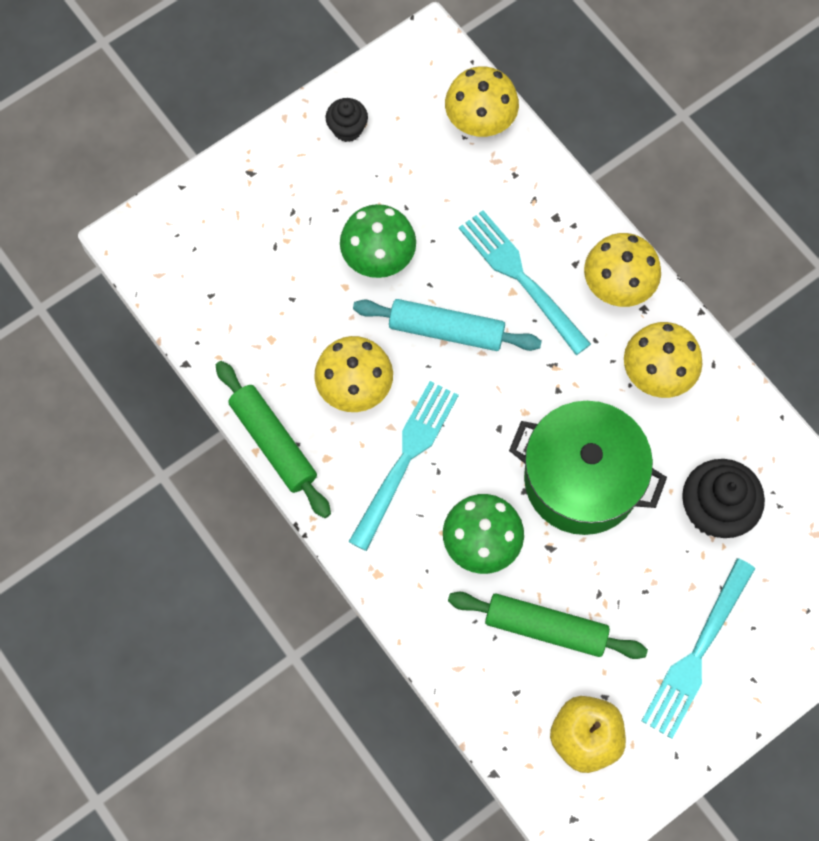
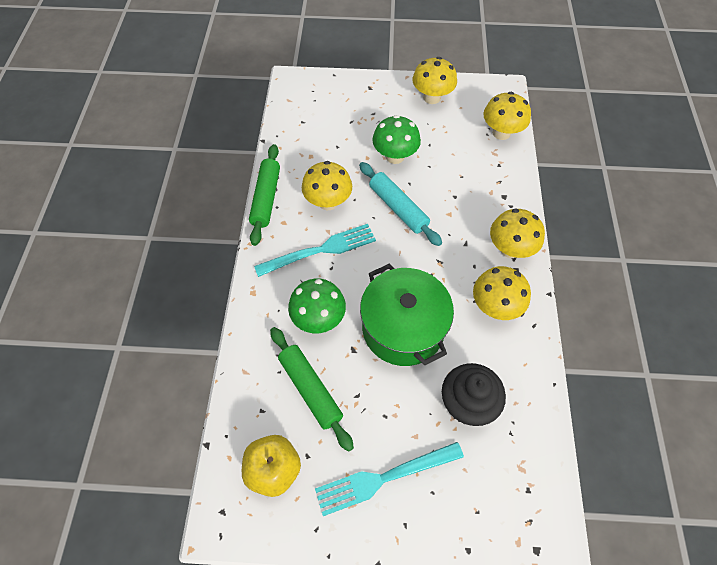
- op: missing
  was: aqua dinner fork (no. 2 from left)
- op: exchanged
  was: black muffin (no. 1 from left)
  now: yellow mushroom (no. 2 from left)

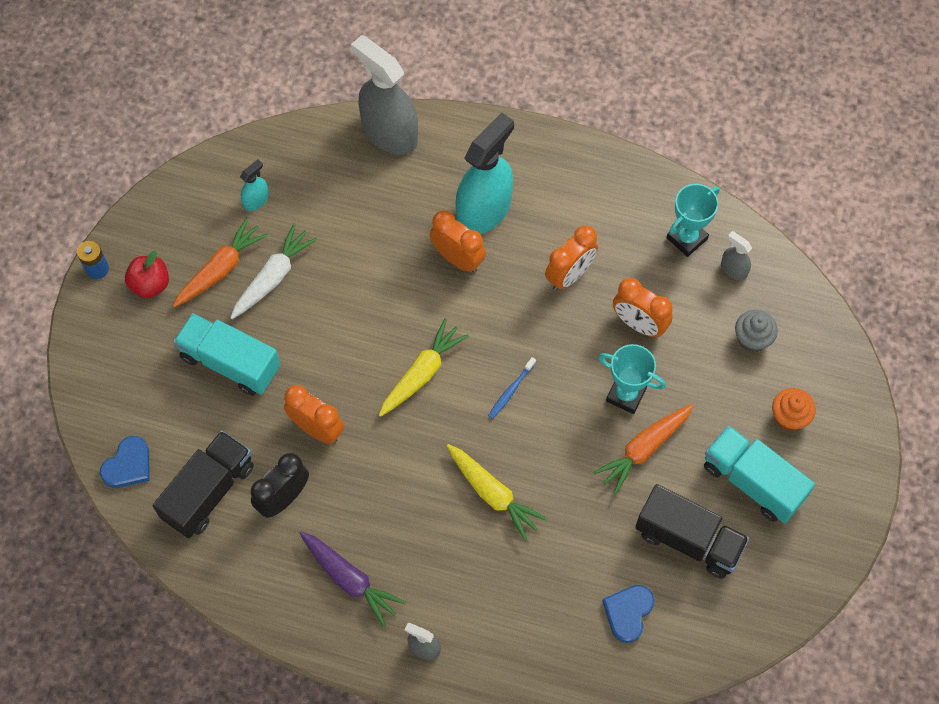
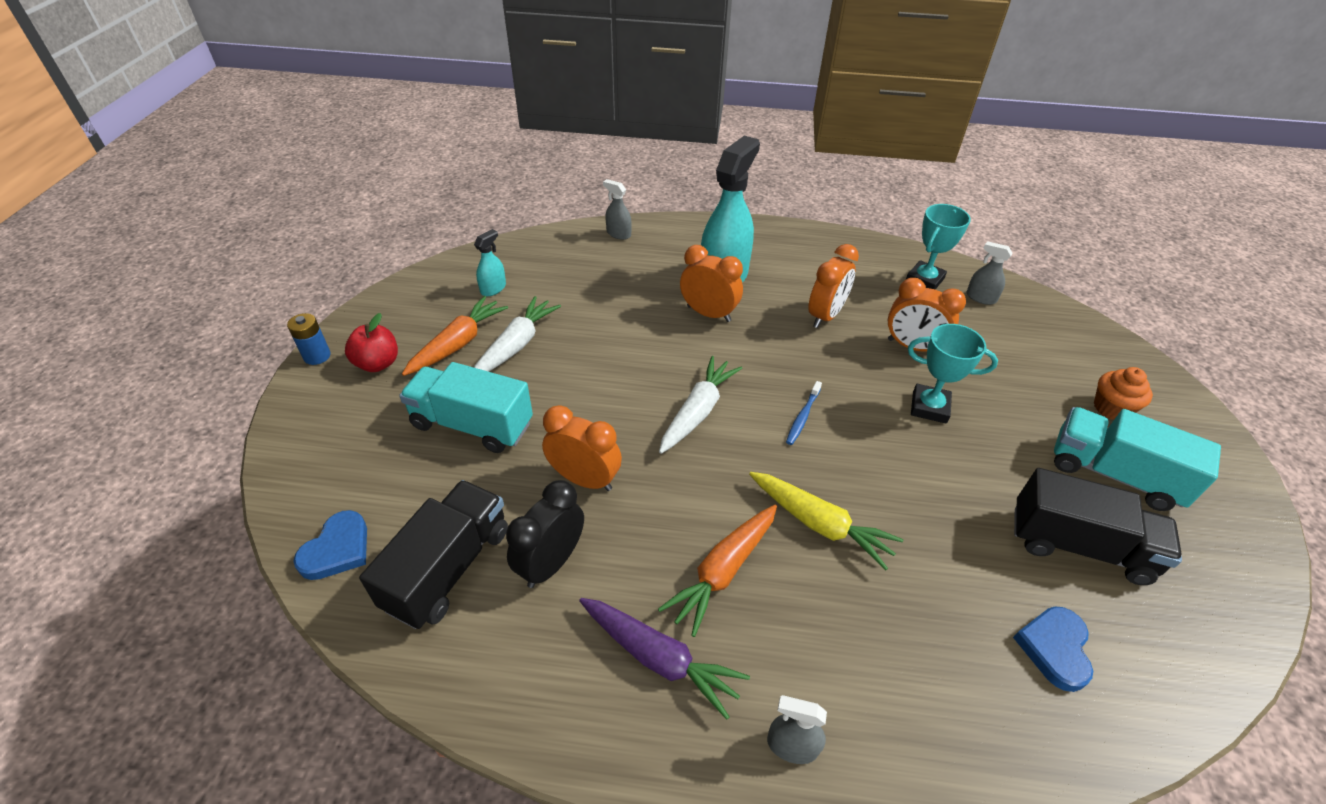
- op: missing
  was: grey muffin
- op: relocated
  was: orange carrot (no. 2 from left)
- op: colour
  was: yellow carrot (no. 1 from left)
  now: white carrot (no. 2 from left)
- op: size
  was: grey spray cleaner (no. 1 from left)
  ratio: 0.44

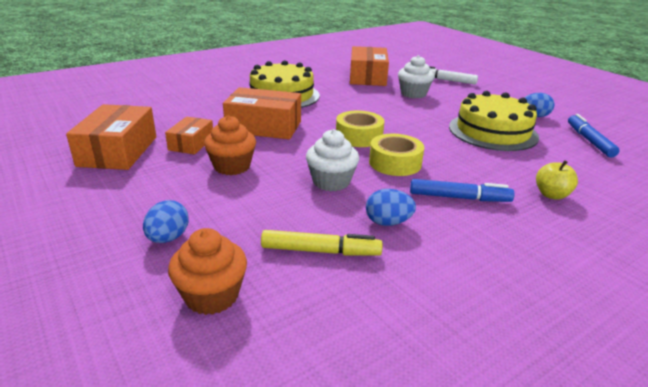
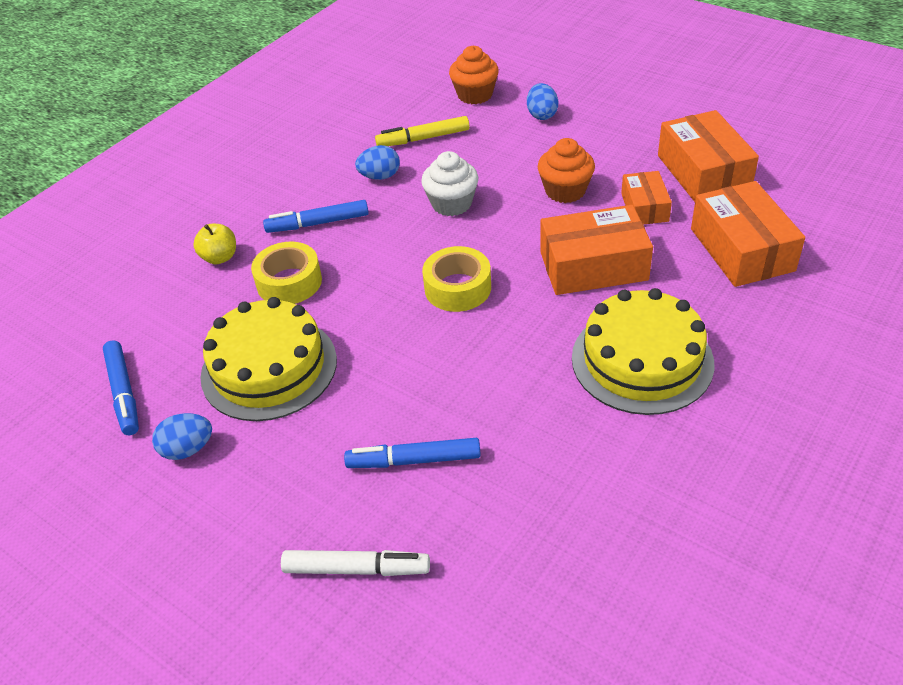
- op: relocated
  was: orange package (no. 4 from left)
- op: relocated
  was: yellow roll of tape (no. 2 from left in the first image)
  now: yellow roll of tape (no. 1 from left)
- op: exchanged
  was: white muffin (no. 2 from left)
  now: blue marker pen (no. 3 from left)

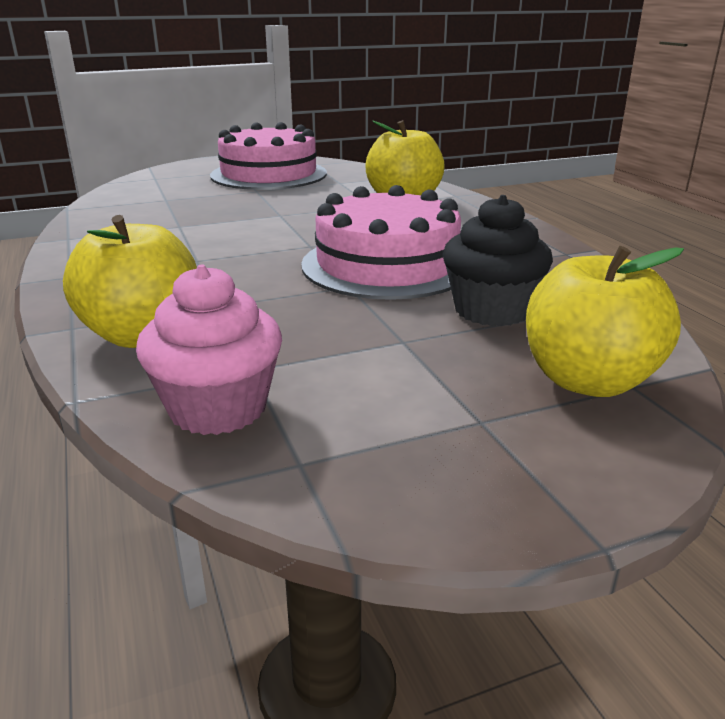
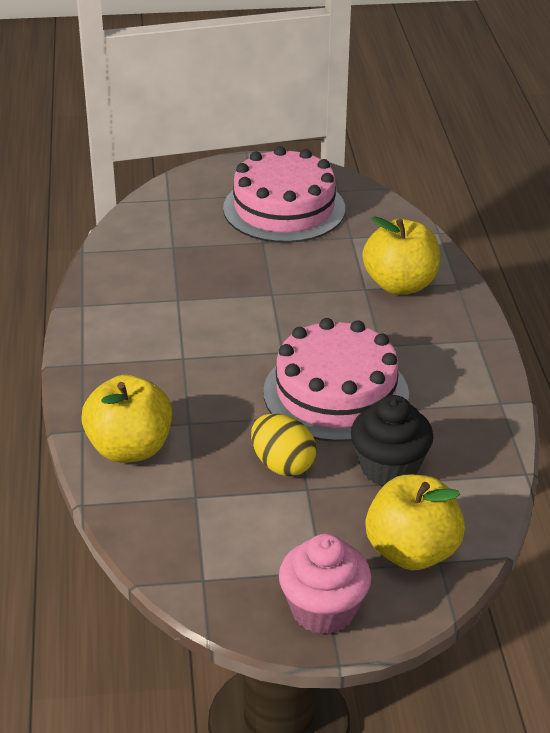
- op: appeared
  now: yellow egg shape
- op: relocated
  was: rose-pink muffin

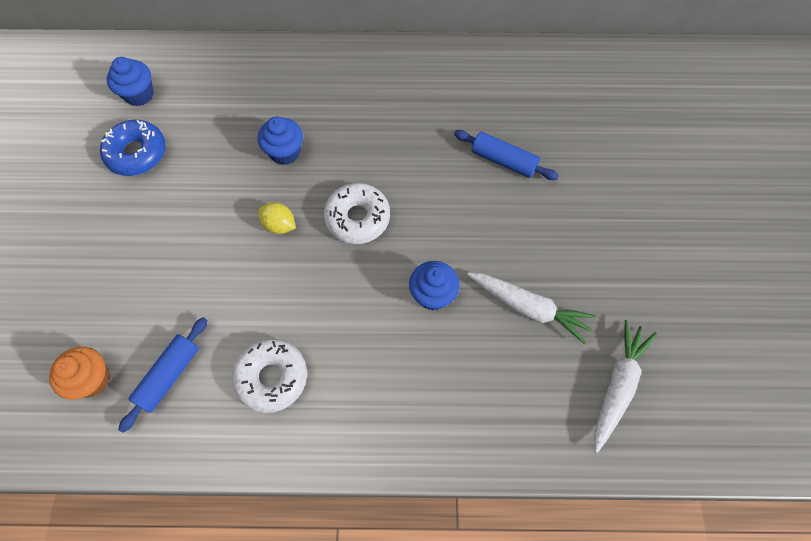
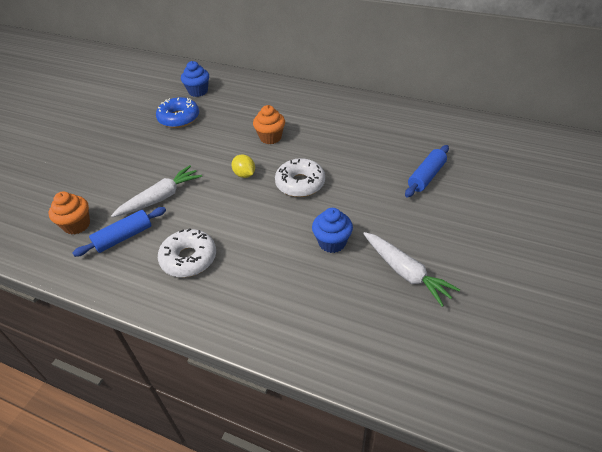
- op: relocated
  was: white carrot (no. 2 from left in the first image)
  now: white carrot (no. 1 from left)
- op: colour
  was: blue muffin (no. 2 from left)
  now: orange muffin (no. 2 from left)
- op: spun
  was: blue pastry roller (no. 2 from left)
  clockwise: 75

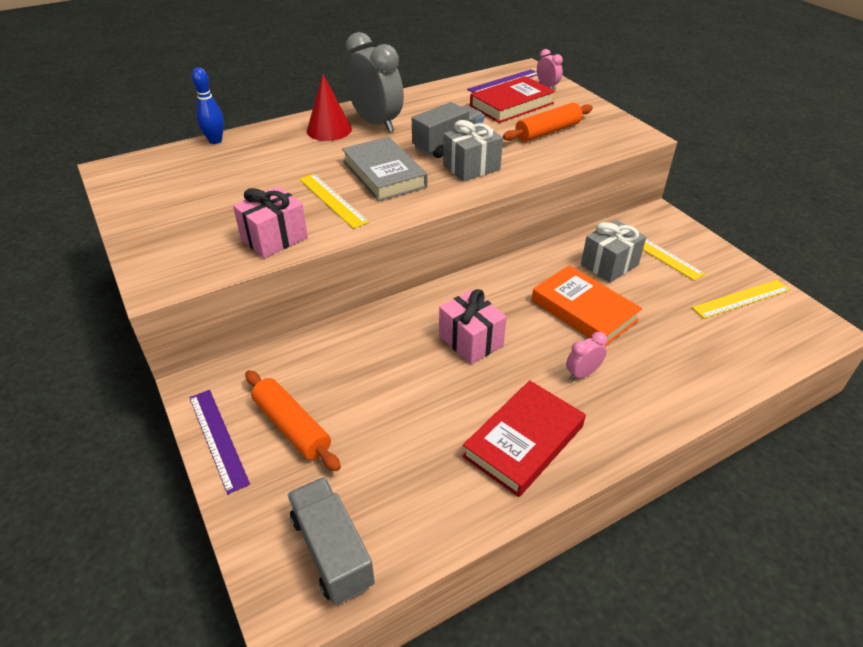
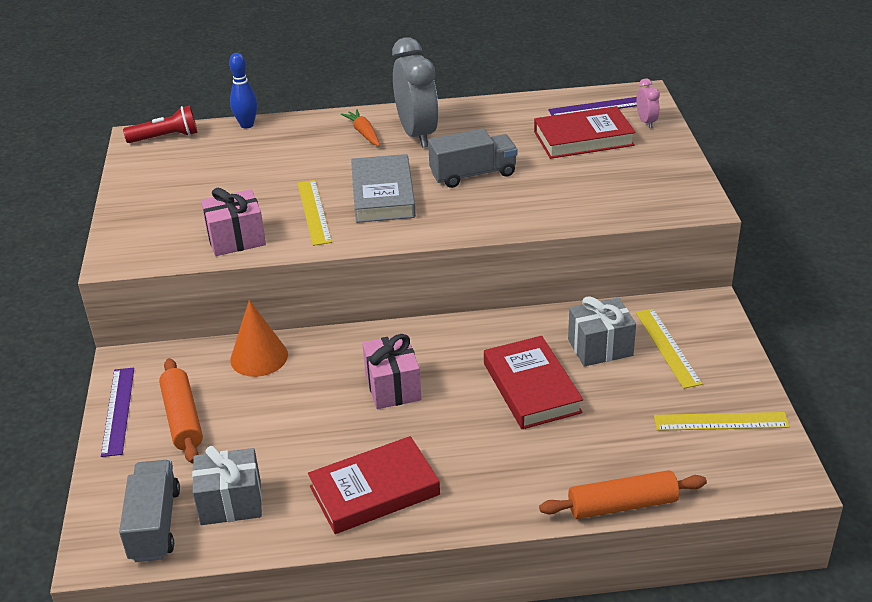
- op: missing
  was: rose-pink clock (no. 2 from left)
- op: appeared
  now: crimson torch
- op: appeared
  now: orange cone
- op: relocated
  was: grey present (no. 1 from left)
- op: relocated
  was: orange pastry roller (no. 2 from left)
- op: exchanged
  was: crimson cone
  now: orange carrot
- op: colour
  was: orange hardcover
  now: crimson hardcover (no. 2 from left)

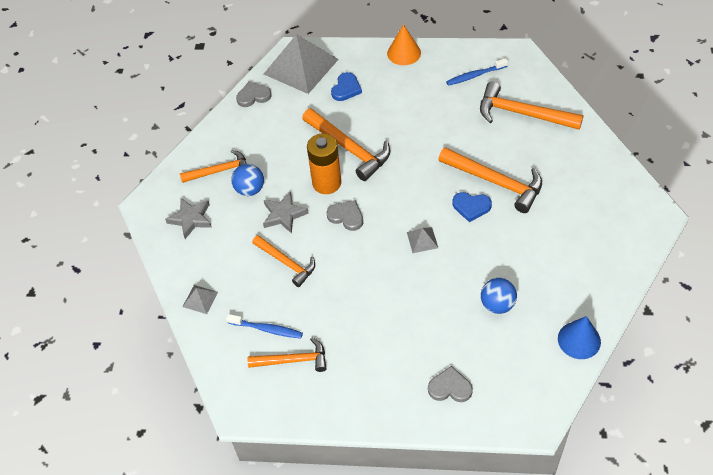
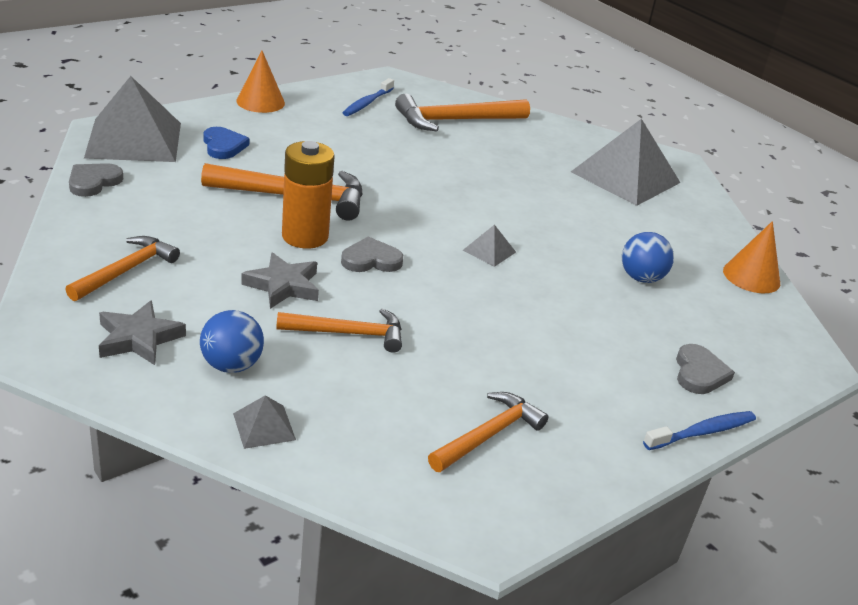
- op: missing
  was: orange carpenter's hammer (no. 5 from left)
- op: missing
  was: blue heart shape (no. 2 from left)
- op: appeared
  now: grey pyramid shape (no. 4 from left)
- op: relocated
  was: blue tooth brush (no. 1 from left in the first image)
  now: blue tooth brush (no. 2 from left)
- op: relocated
  was: blue play ball (no. 1 from left)
- op: colour
  was: blue cone
  now: orange cone (no. 2 from left)
- op: spun
  was: grey heart shape (no. 3 from left)
  clockwise: 135

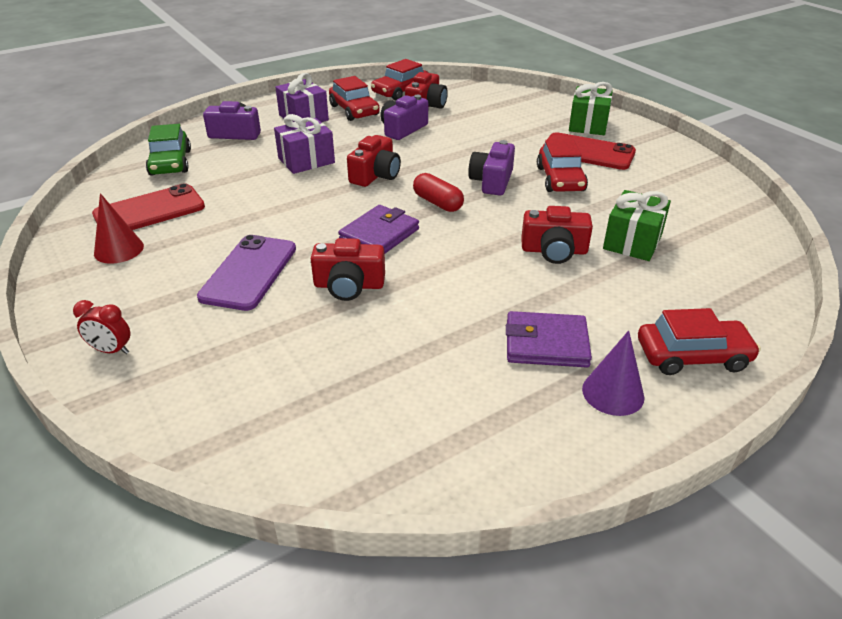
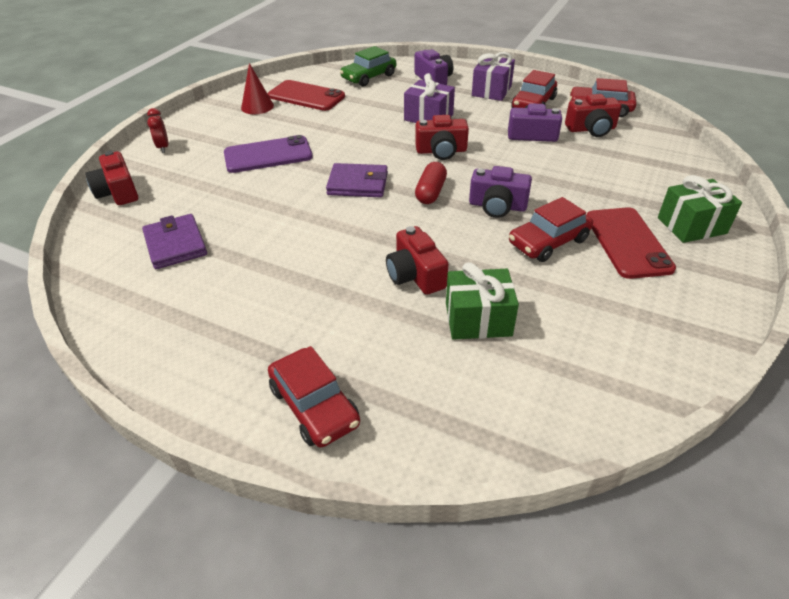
- op: missing
  was: purple cone
- op: relocated
  was: crimson photo camera (no. 1 from left)
- op: relocated
  was: purple wallet (no. 2 from left in the first image)
  now: purple wallet (no. 1 from left)
- op: spun
  was: purple photo camera (no. 3 from left in the first image)
  clockwise: -150

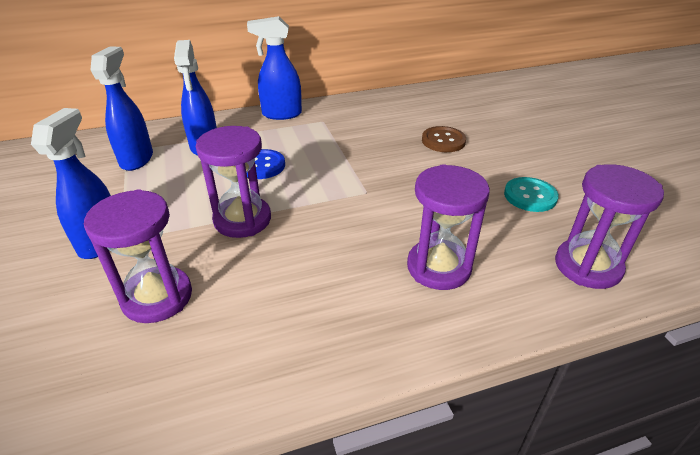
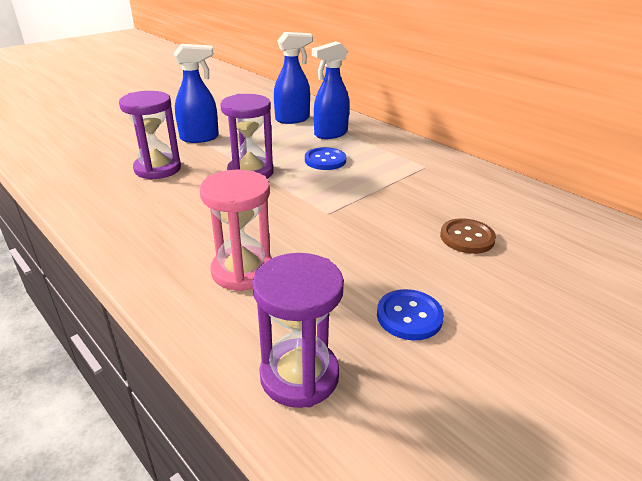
- op: missing
  was: blue spray cleaner (no. 4 from left)
- op: colour
  was: purple hourglass (no. 3 from left)
  now: rose-pink hourglass
- op: colour
  was: aqua button
  now: blue button (no. 2 from left)

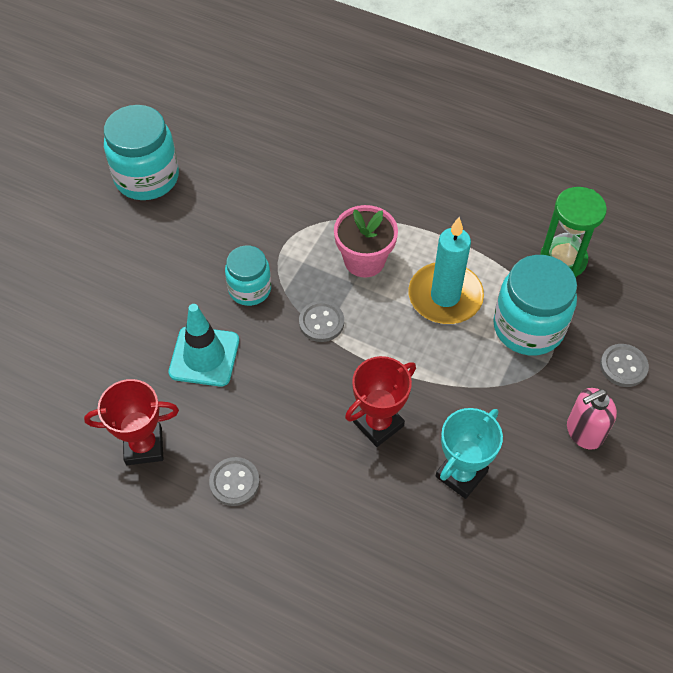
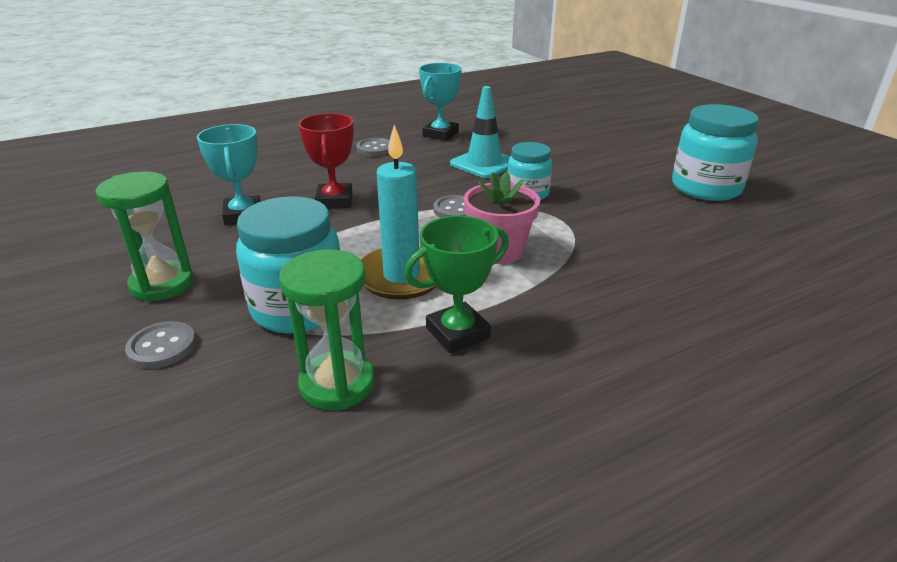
- op: appeared
  now: green prize cup
- op: exchanged
  was: rose-pink pump bottle
  now: green hourglass (no. 1 from left)
- op: colour
  was: crimson prize cup (no. 1 from left)
  now: aqua prize cup (no. 2 from left)

